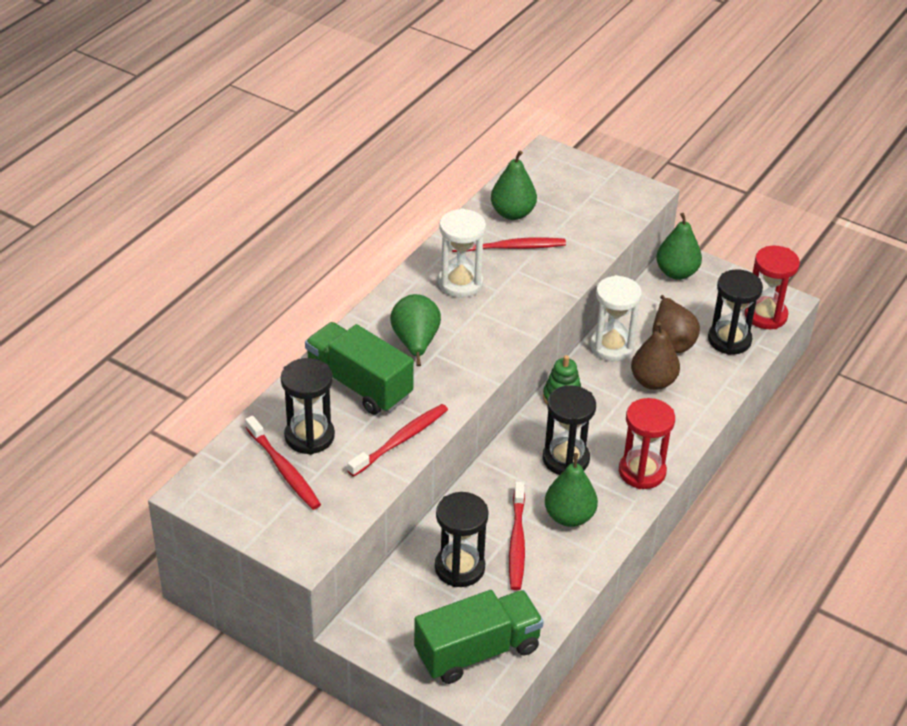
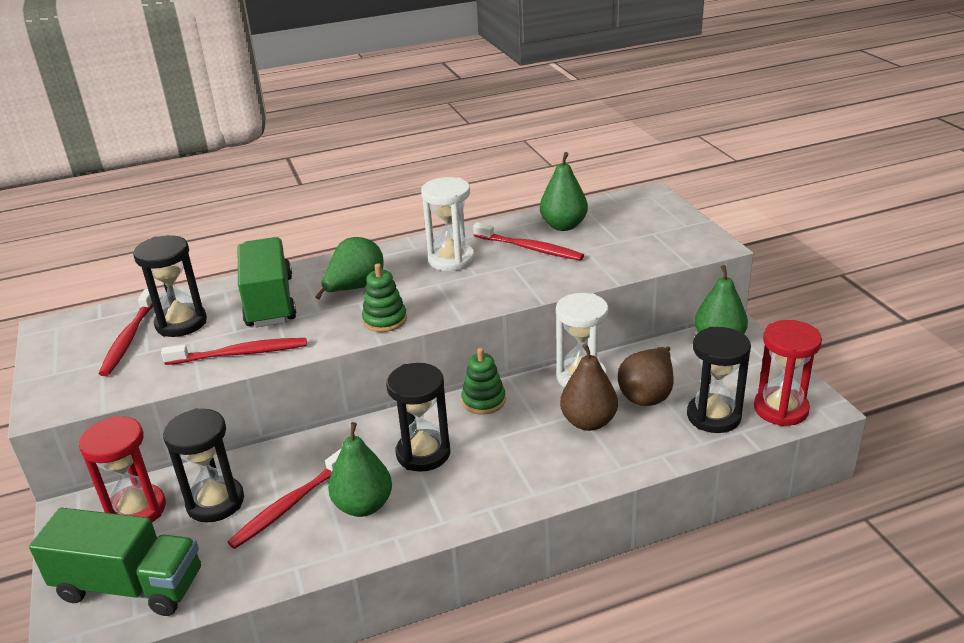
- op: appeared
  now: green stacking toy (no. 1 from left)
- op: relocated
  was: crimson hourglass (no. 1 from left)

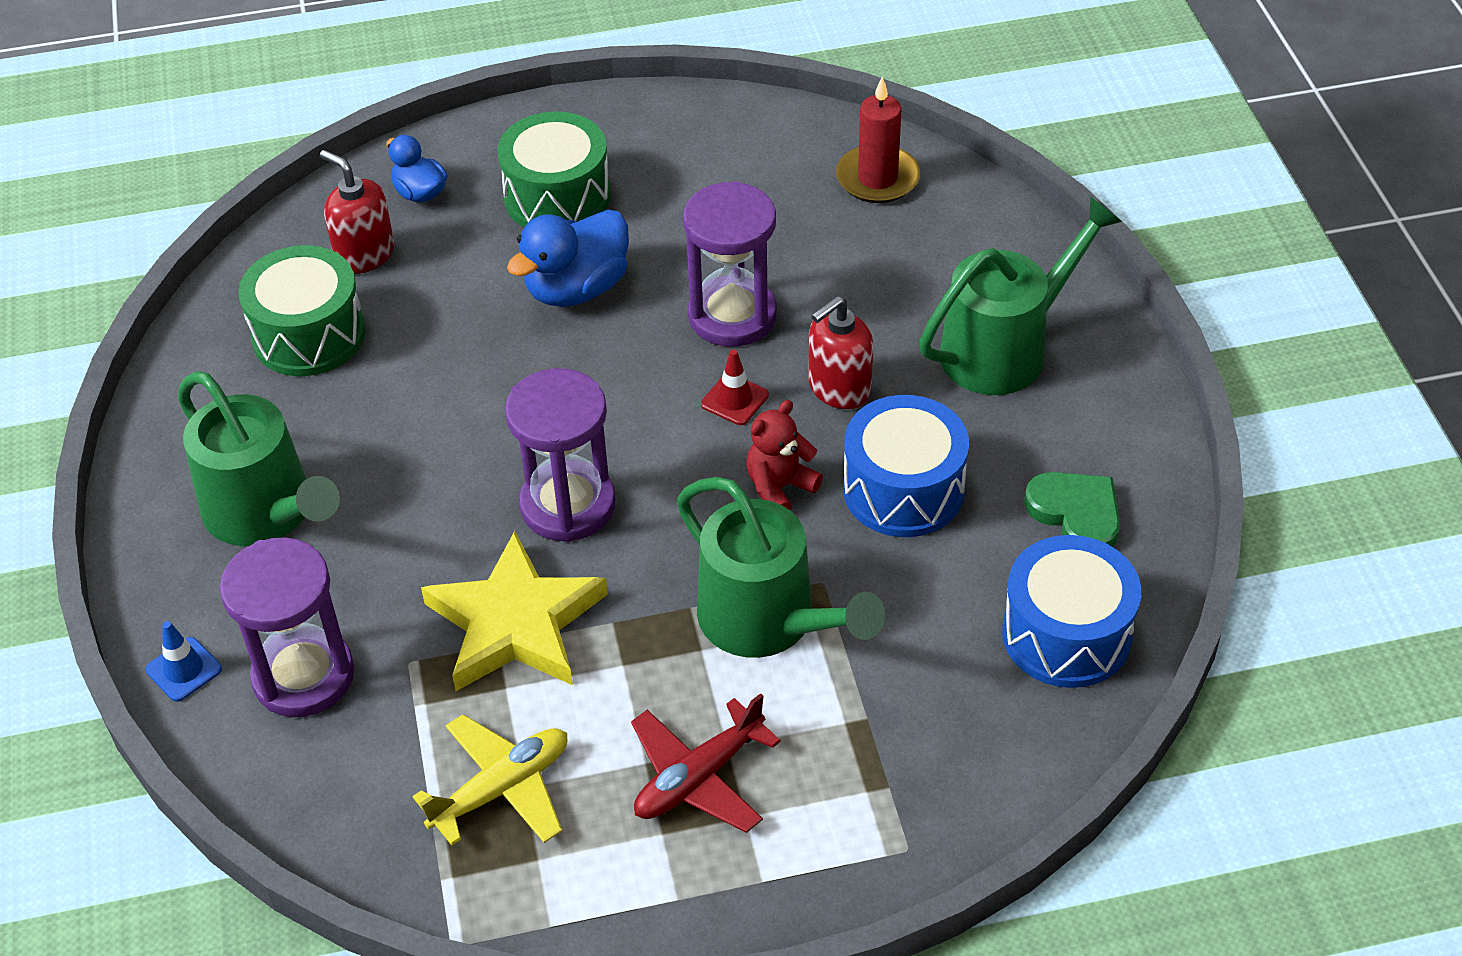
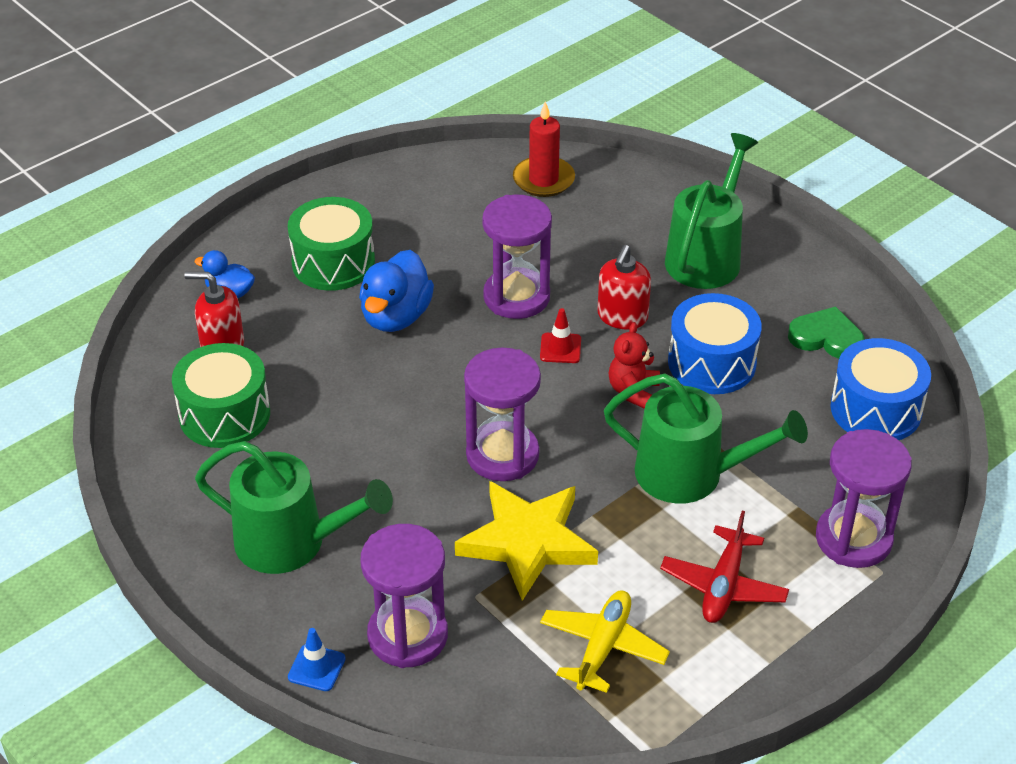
- op: appeared
  now: purple hourglass (no. 4 from left)

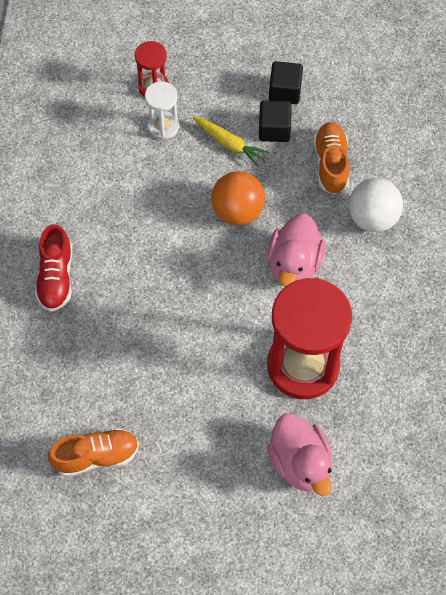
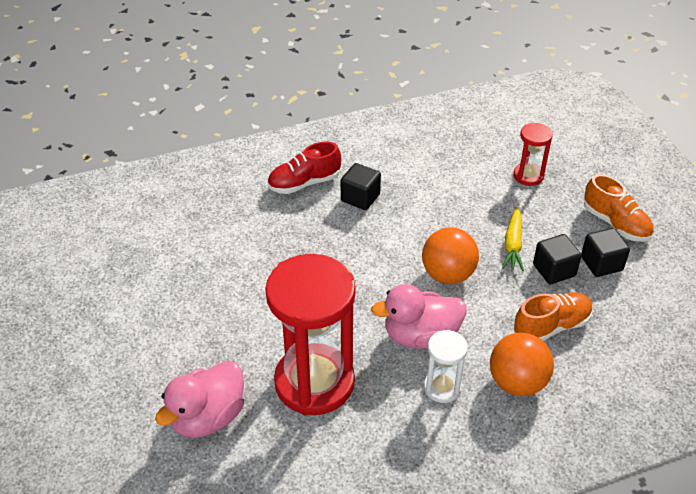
- op: appeared
  now: black cube (no. 1 from left)
- op: relocated
  was: orange shoe (no. 1 from left in the first image)
  now: orange shoe (no. 2 from left)
- op: relocated
  was: white hourglass
- op: colour
  was: white play ball
  now: orange play ball (no. 2 from left)

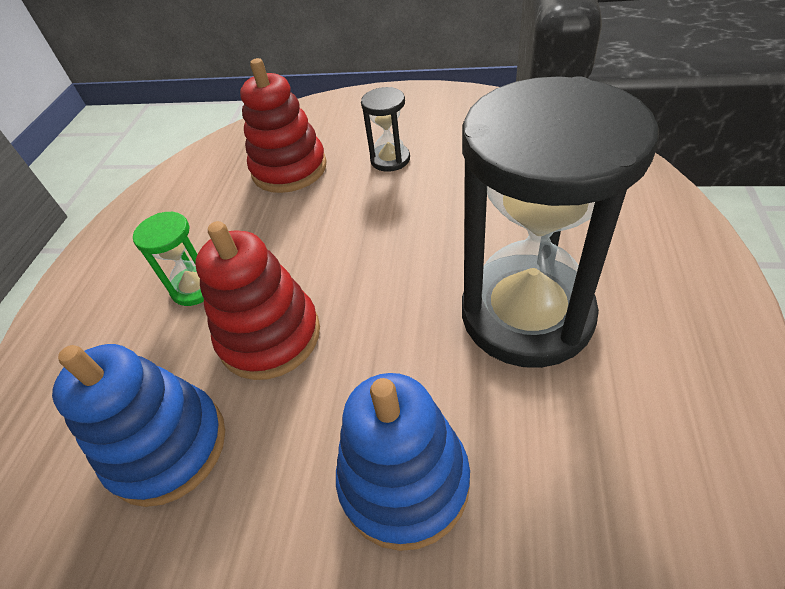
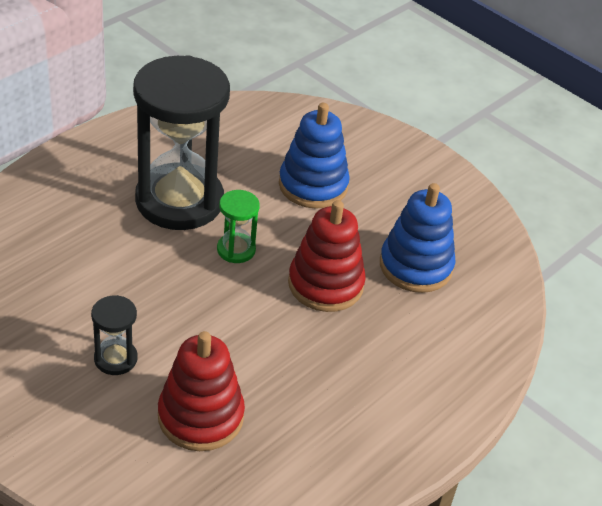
- op: relocated
  was: green hourglass

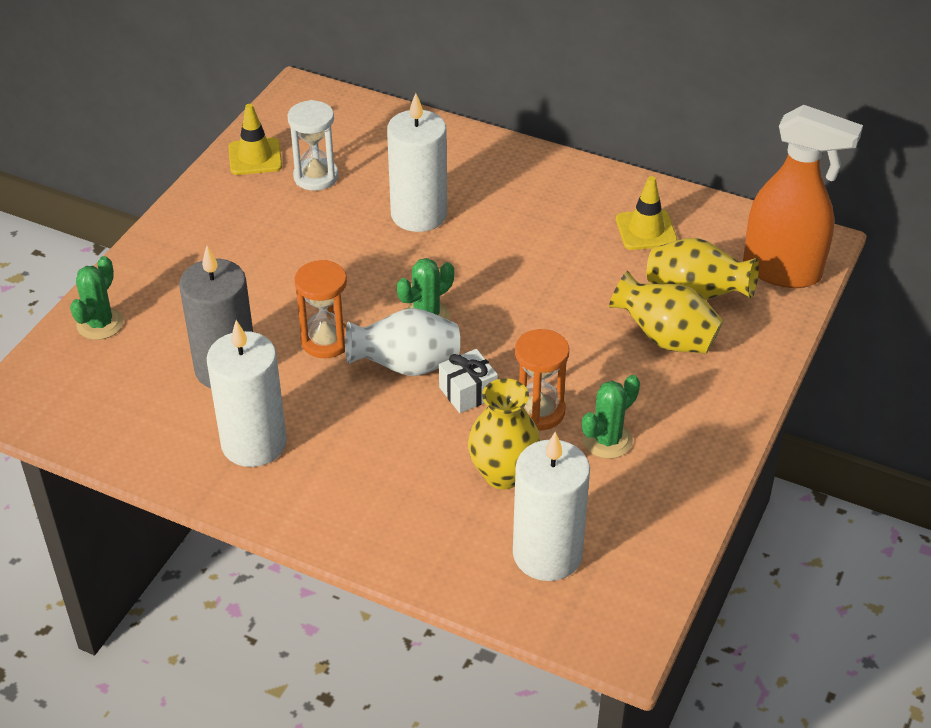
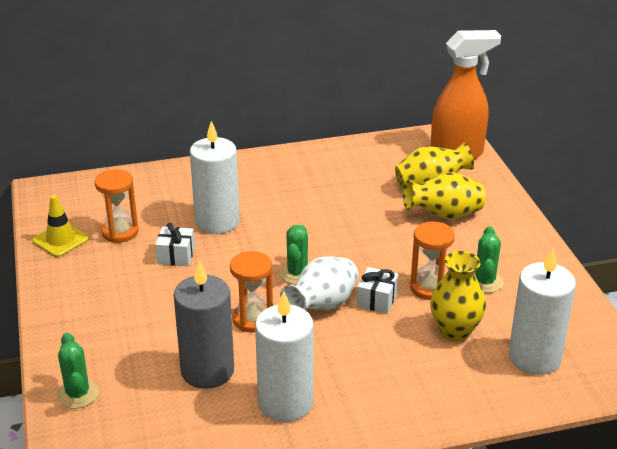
- op: missing
  was: yellow safety cone (no. 2 from left)
- op: appeared
  now: white present (no. 1 from left)
- op: colour
  was: white hourglass
  now: orange hourglass (no. 1 from left)

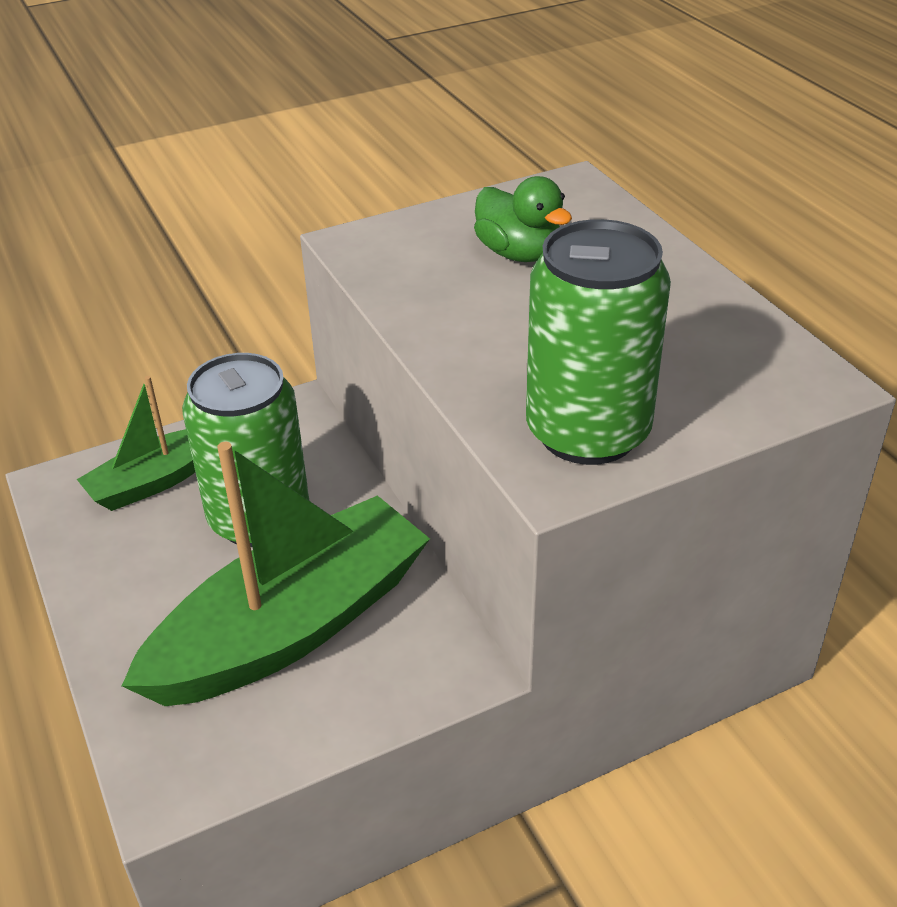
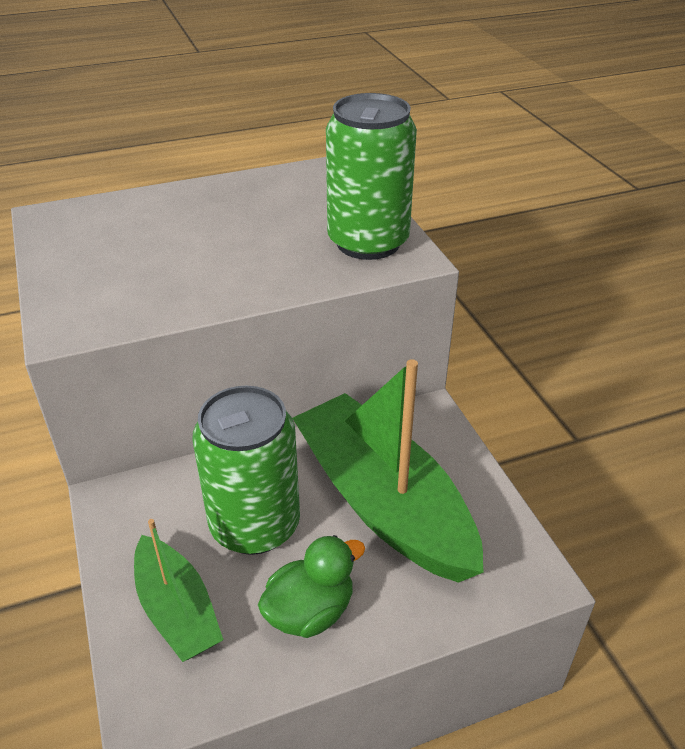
- op: relocated
  was: green rubber duck

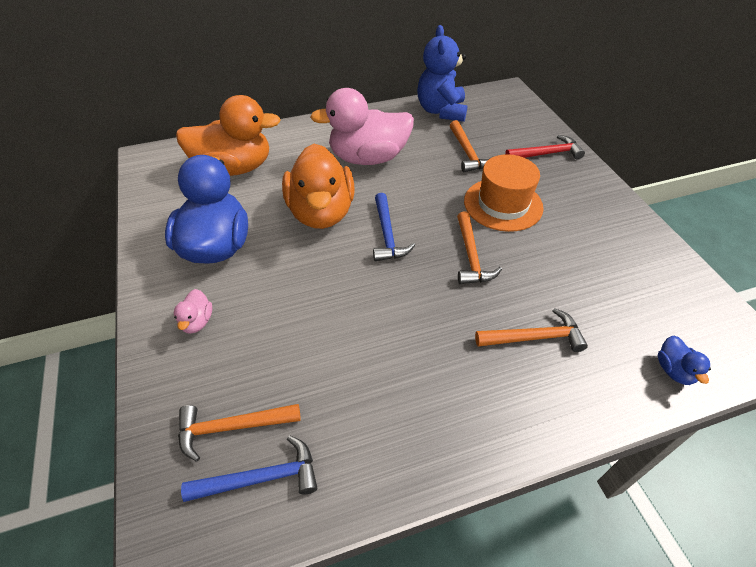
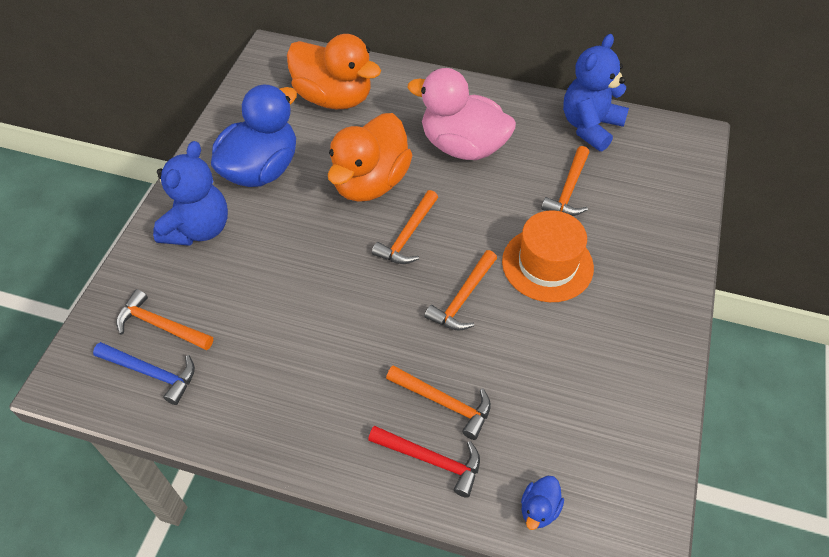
- op: relocated
  was: crimson carpenter's hammer
- op: exchanged
  was: rose-pink rubber duck (no. 1 from left)
  now: blue teddy bear (no. 1 from left)
- op: colour
  was: blue carpenter's hammer (no. 2 from left)
  now: orange carpenter's hammer (no. 2 from left)

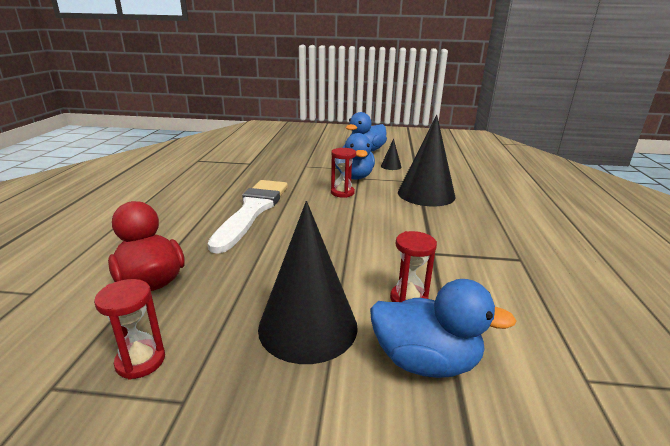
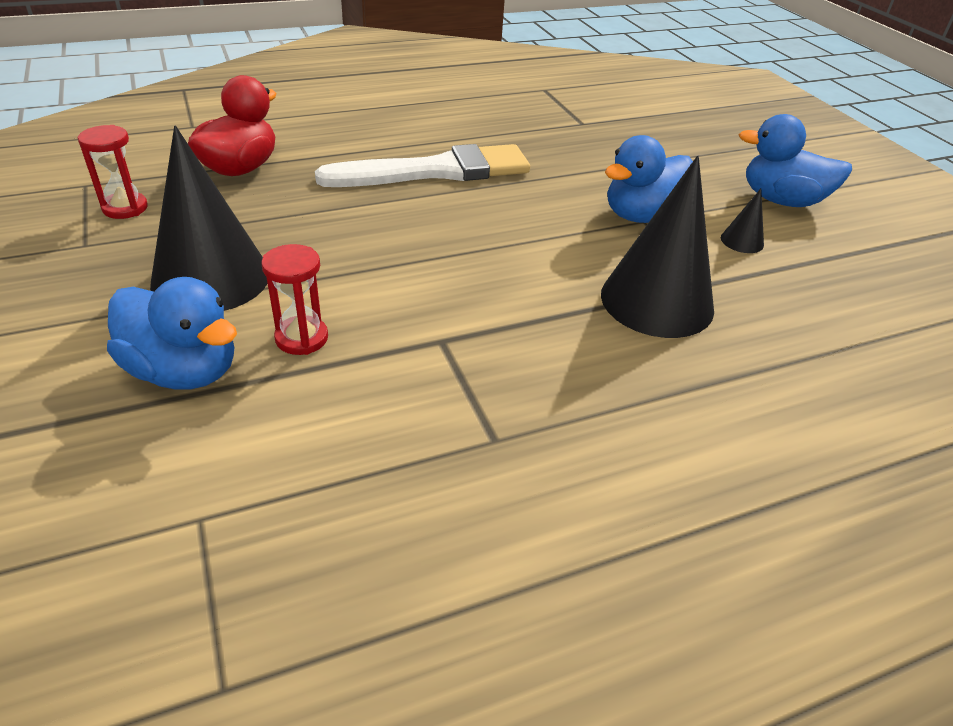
- op: missing
  was: crimson hourglass (no. 2 from left)
- op: spun
  was: blue rubber duck (no. 3 from left in the first image)
  clockwise: -45

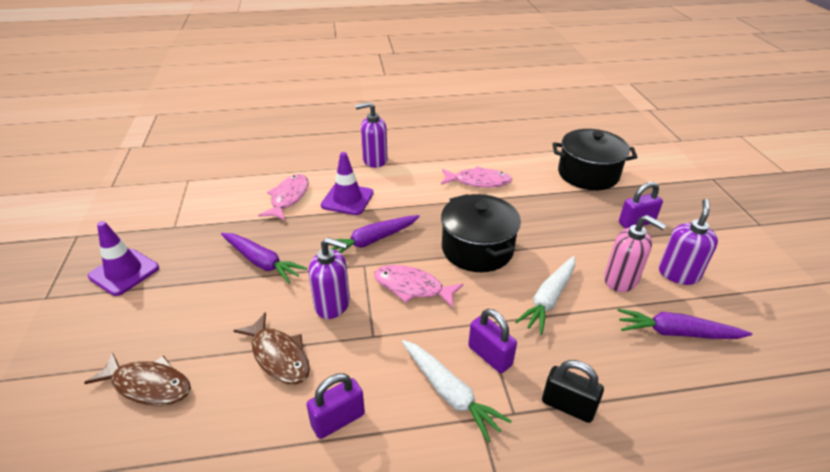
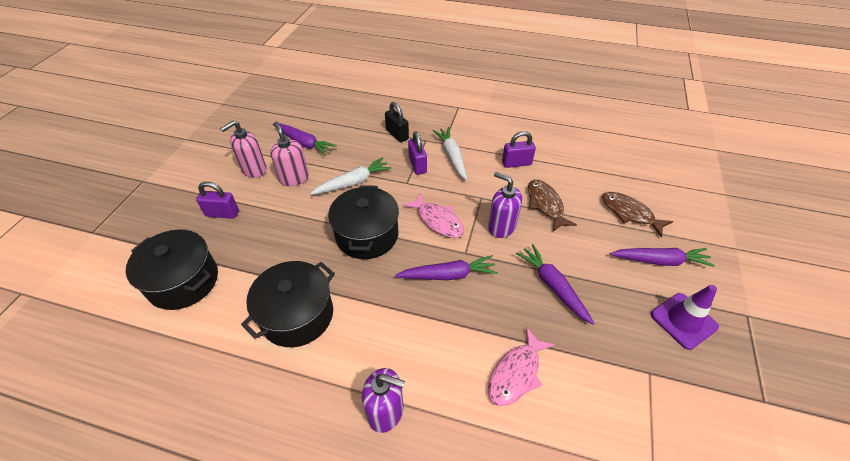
- op: missing
  was: purple safety cone (no. 2 from left)
- op: appeared
  now: purple carrot (no. 4 from left)
- op: exchanged
  was: rose-pink toy fish (no. 3 from left)
  now: black cooking pot (no. 2 from left)
- op: colour
  was: purple pump bottle (no. 3 from left)
  now: rose-pink pump bottle (no. 1 from left)

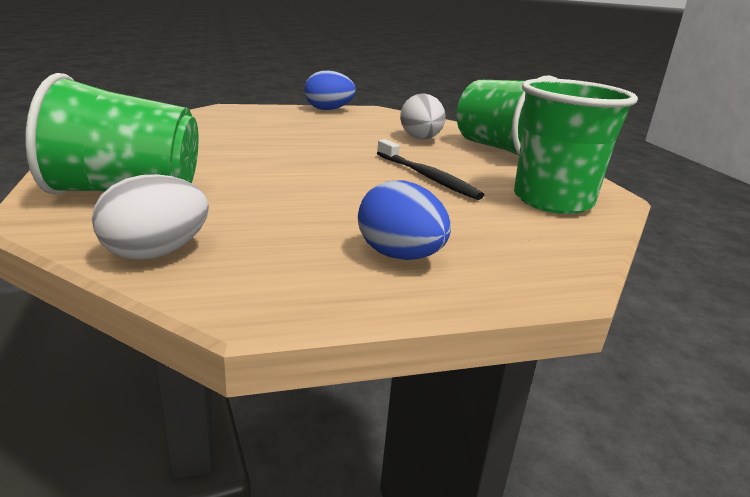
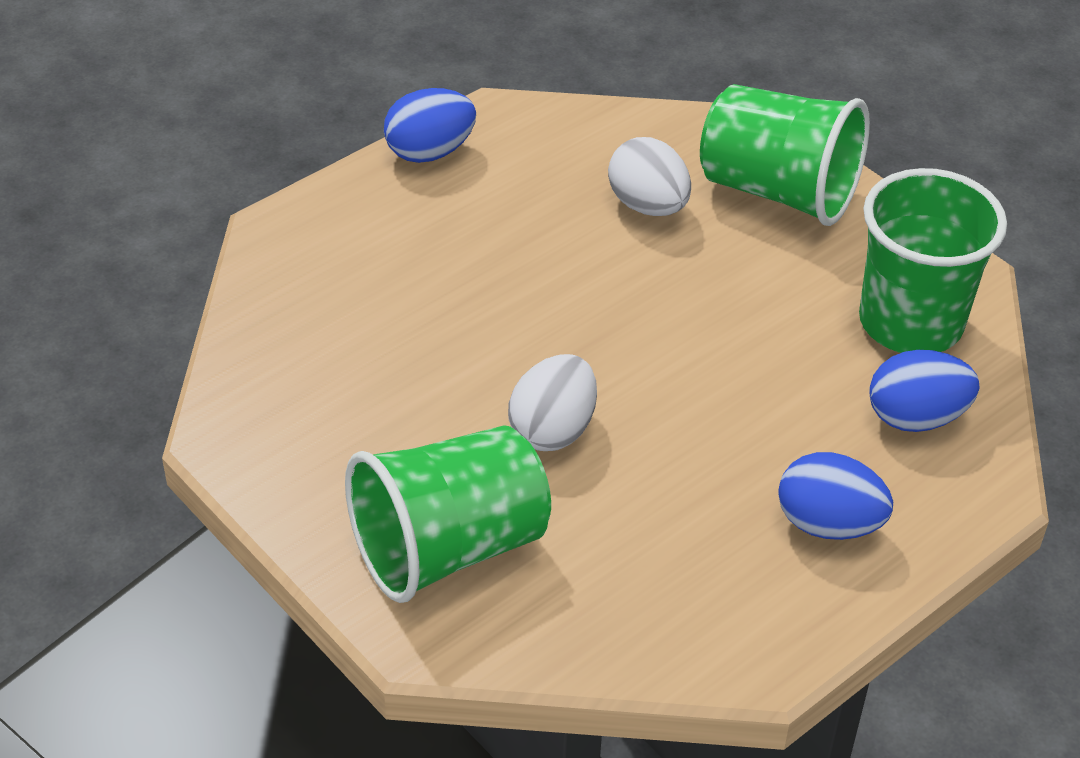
- op: missing
  was: black tooth brush
- op: appeared
  now: blue egg shape (no. 3 from left)
- op: relocated
  was: white egg shape (no. 1 from left)

